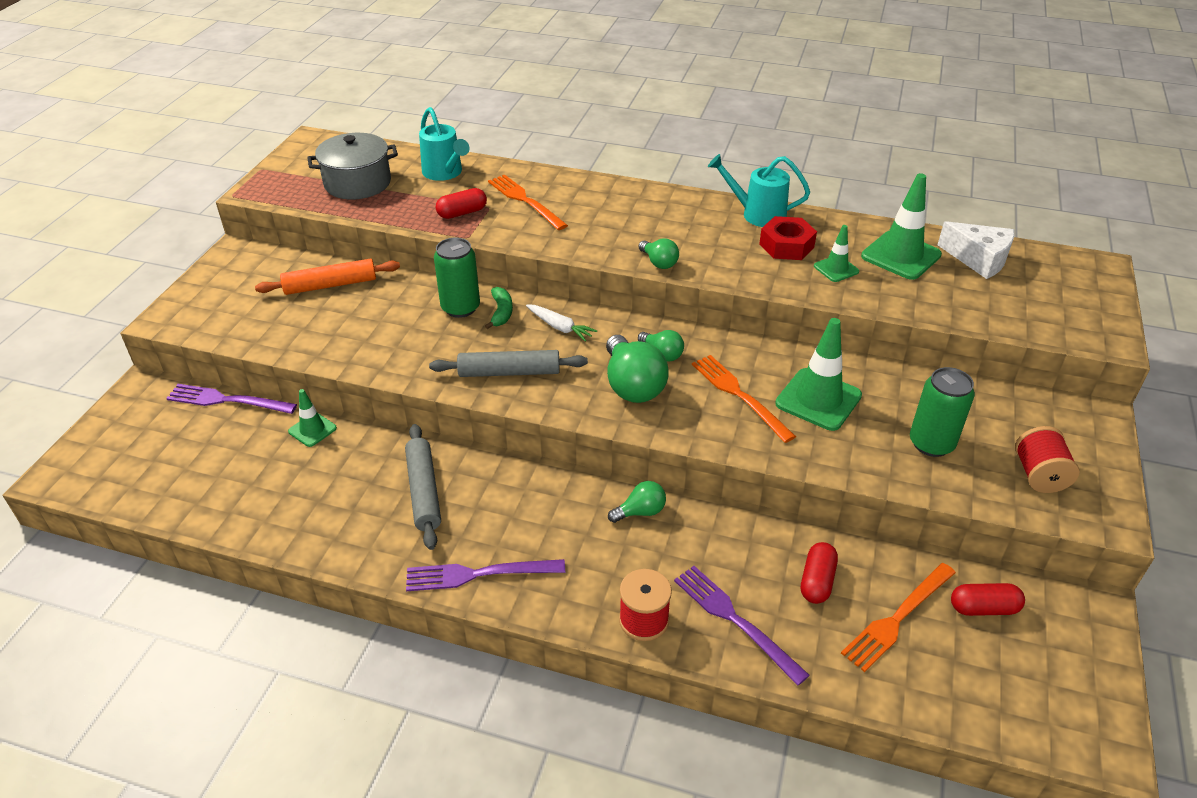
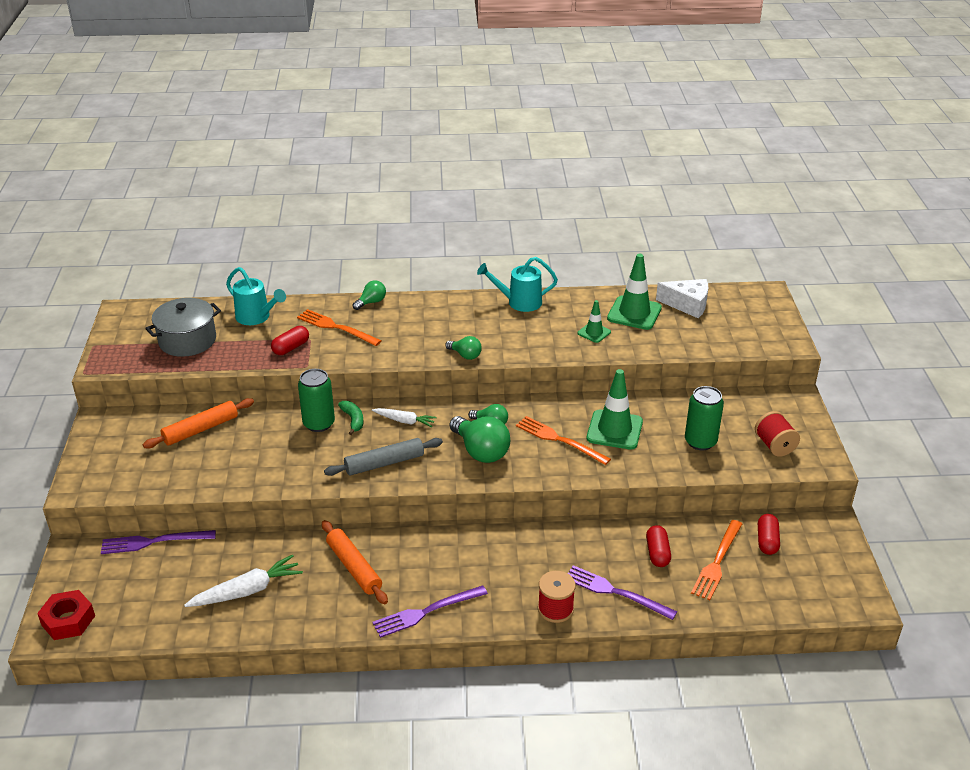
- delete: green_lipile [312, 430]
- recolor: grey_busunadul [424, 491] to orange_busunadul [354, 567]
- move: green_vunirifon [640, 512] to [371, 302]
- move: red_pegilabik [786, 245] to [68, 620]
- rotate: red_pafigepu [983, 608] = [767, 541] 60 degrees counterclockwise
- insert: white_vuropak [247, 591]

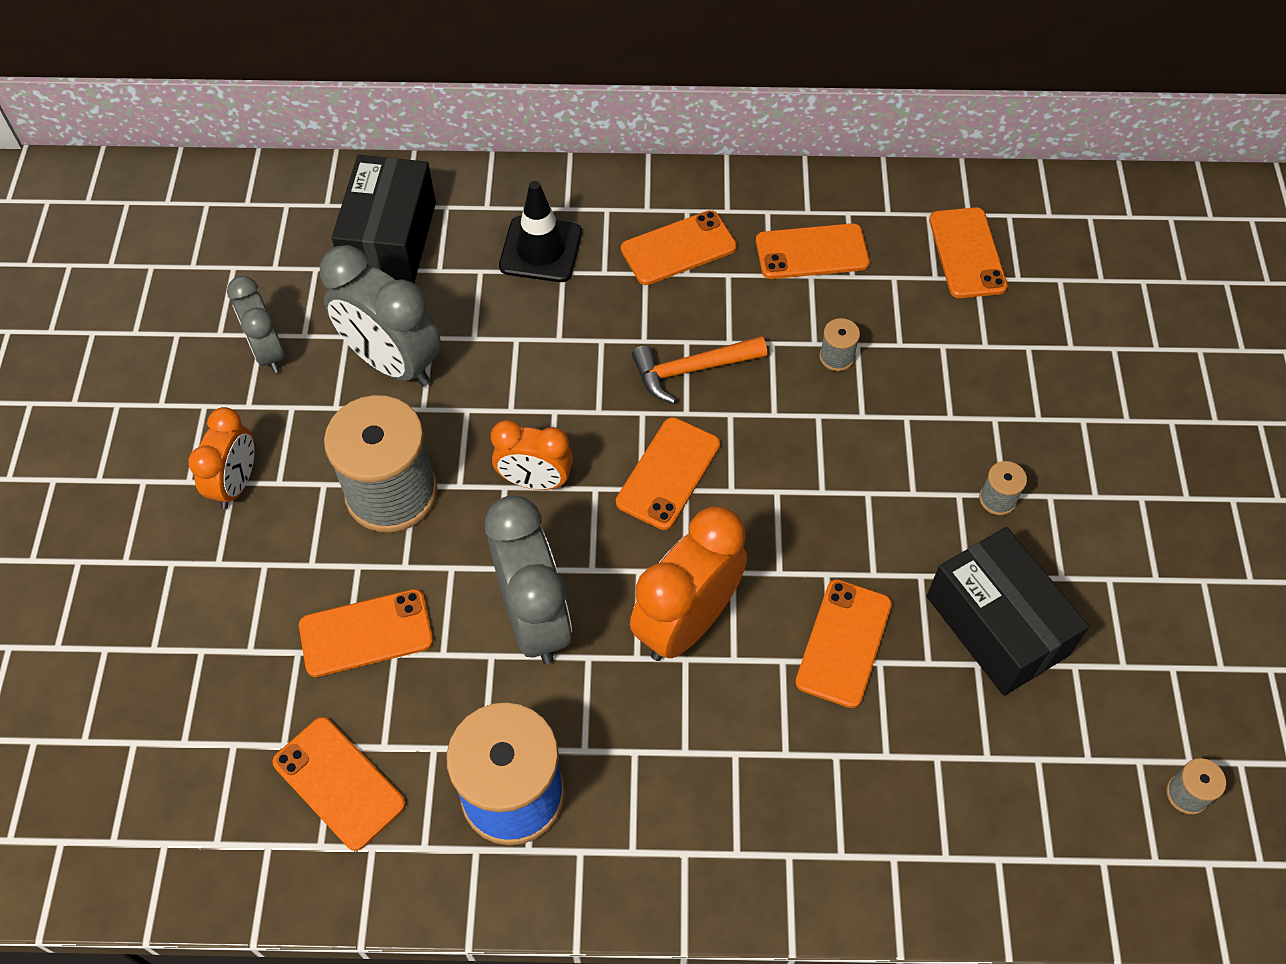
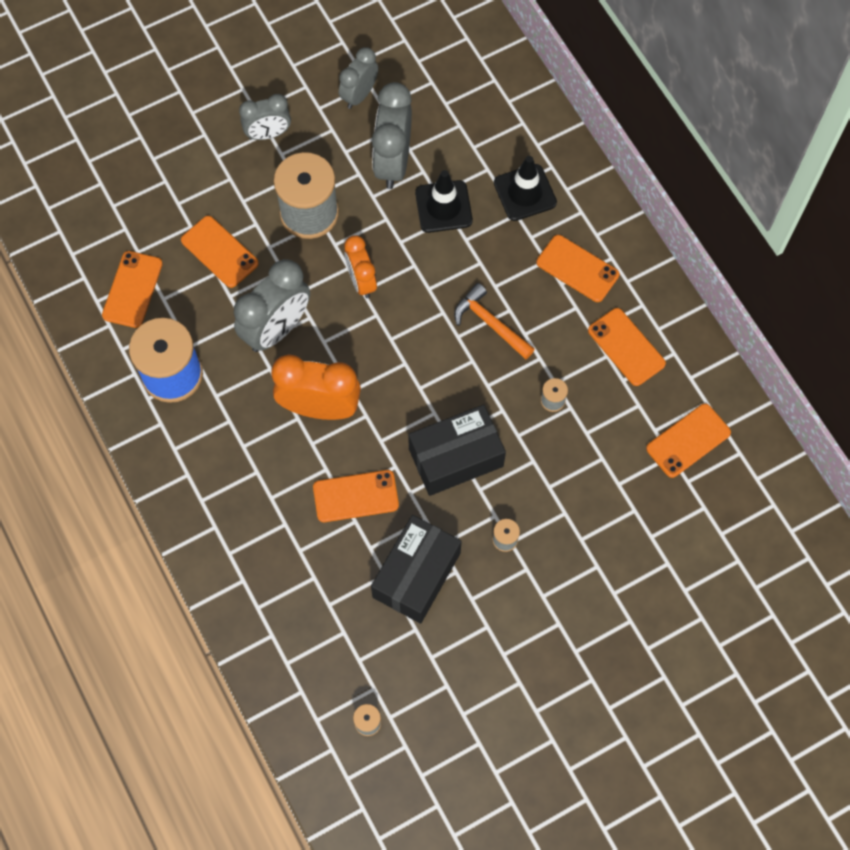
- recolor: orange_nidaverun [236, 483] to grey_nidaverun [268, 134]
- move: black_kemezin [390, 239] to [456, 457]
- delete: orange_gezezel [668, 473]
- insert: black_lipile [443, 207]

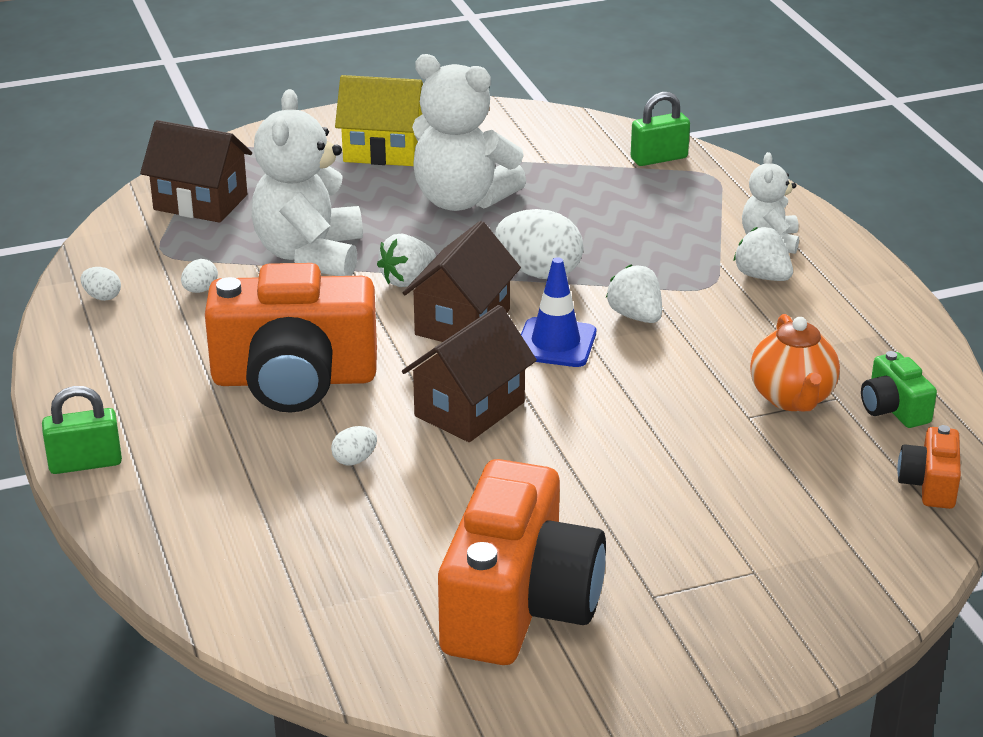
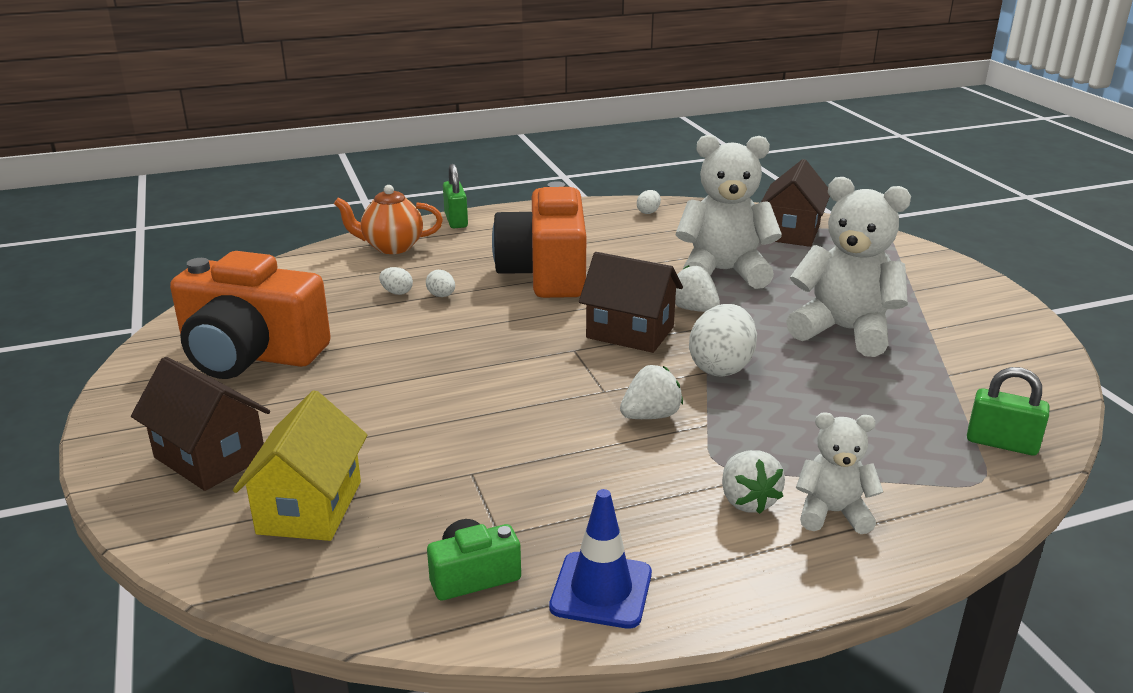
- move: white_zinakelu [200, 290] to [397, 292]
- move: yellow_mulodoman [383, 150] to [310, 507]
- move: brown_mulodoman [469, 409] to [210, 457]
- rotate: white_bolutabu [462, 200] = [844, 331] 90 degrees clockwise
- move: blue_lipile [555, 343] to [601, 590]
- rotate: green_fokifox [659, 158] = [1001, 443] 45 degrees counterclockwise
- rotate: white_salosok [762, 276] = [747, 501] 120 degrees clockwise
- move: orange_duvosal [792, 398] to [392, 247]
- delete: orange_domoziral [929, 484]

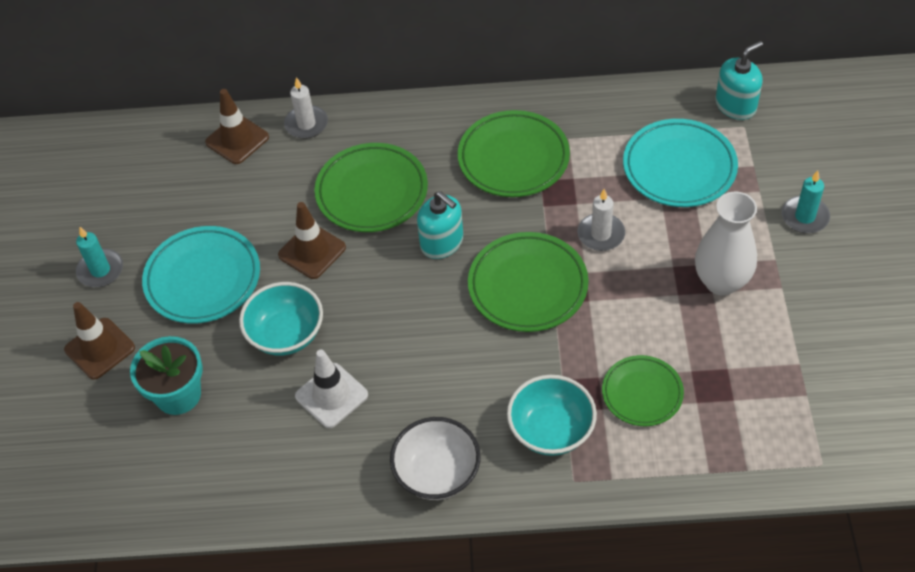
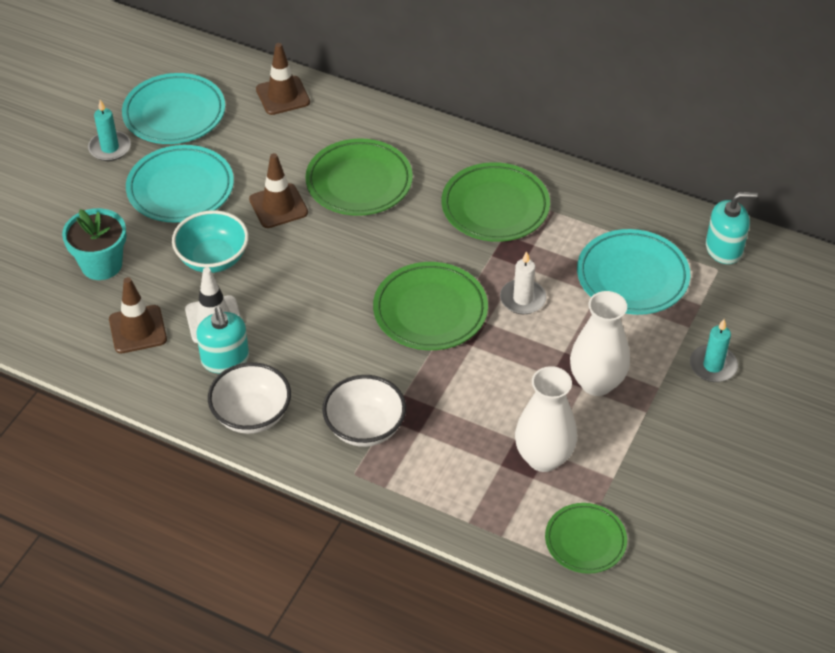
- move: brown_lipile [100, 349] to [138, 329]
- delete: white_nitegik [306, 124]
- move: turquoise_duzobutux [442, 242] to [225, 359]
- recolor: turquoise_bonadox [551, 430] to white_bonadox [365, 427]
- move: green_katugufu [642, 393] to [585, 541]
- insert: turquoise_katugufu [174, 114]
- insert: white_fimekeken [543, 458]

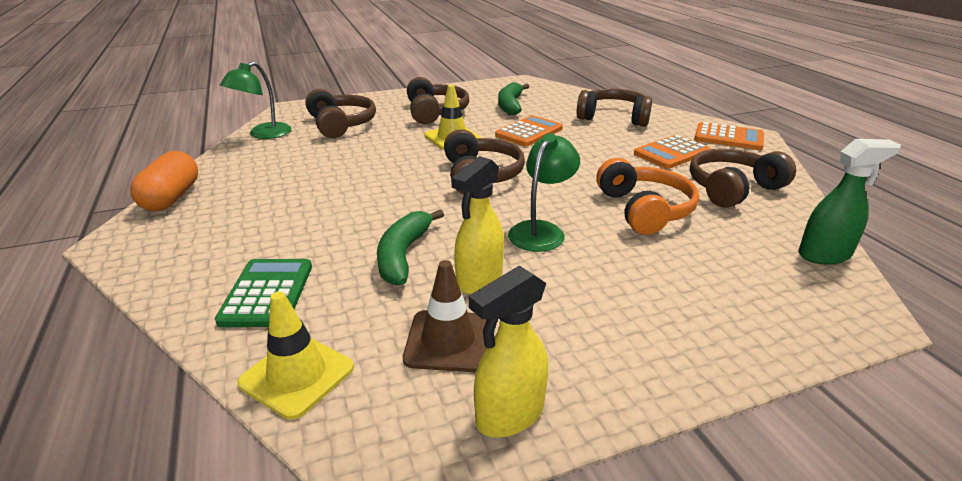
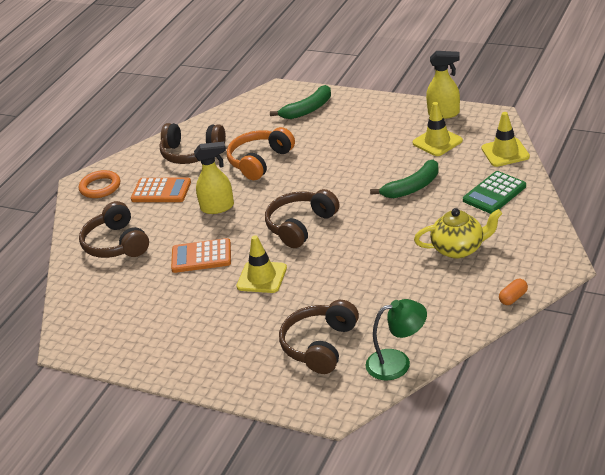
- resize: orange_pafigepu [171, 198] = [513, 298] x0.51
- recolor: brown_lipile [448, 341] to yellow_lipile [437, 142]
- delete: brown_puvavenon [435, 112]
- move: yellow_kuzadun [479, 280] to [218, 207]
- move: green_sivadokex [510, 105] to [307, 109]
- delete: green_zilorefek [541, 230]
- replace: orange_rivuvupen [728, 137] to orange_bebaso [100, 187]
- delete: green_kuzadun [824, 255]
- insert: yellow_duvosal [459, 249]

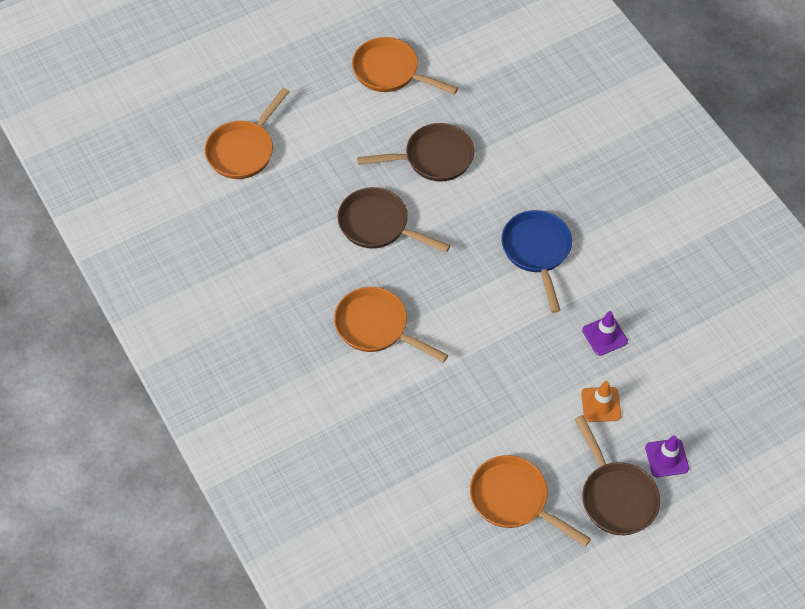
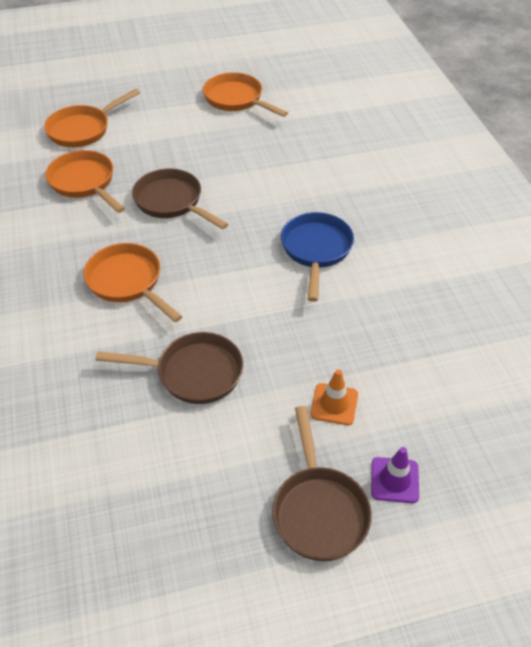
- move: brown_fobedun [433, 158] to [193, 373]
- move: orange_fobedun [514, 500] to [84, 183]
- delete: purple_lipile [604, 336]

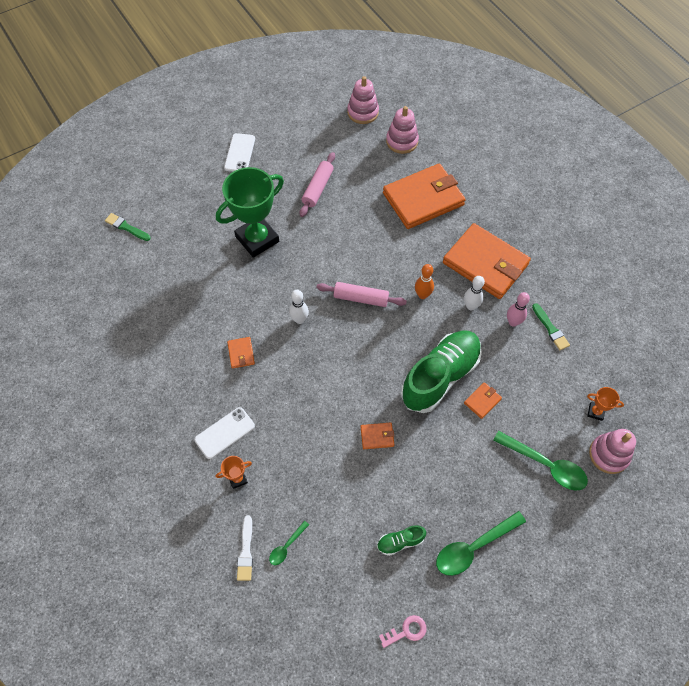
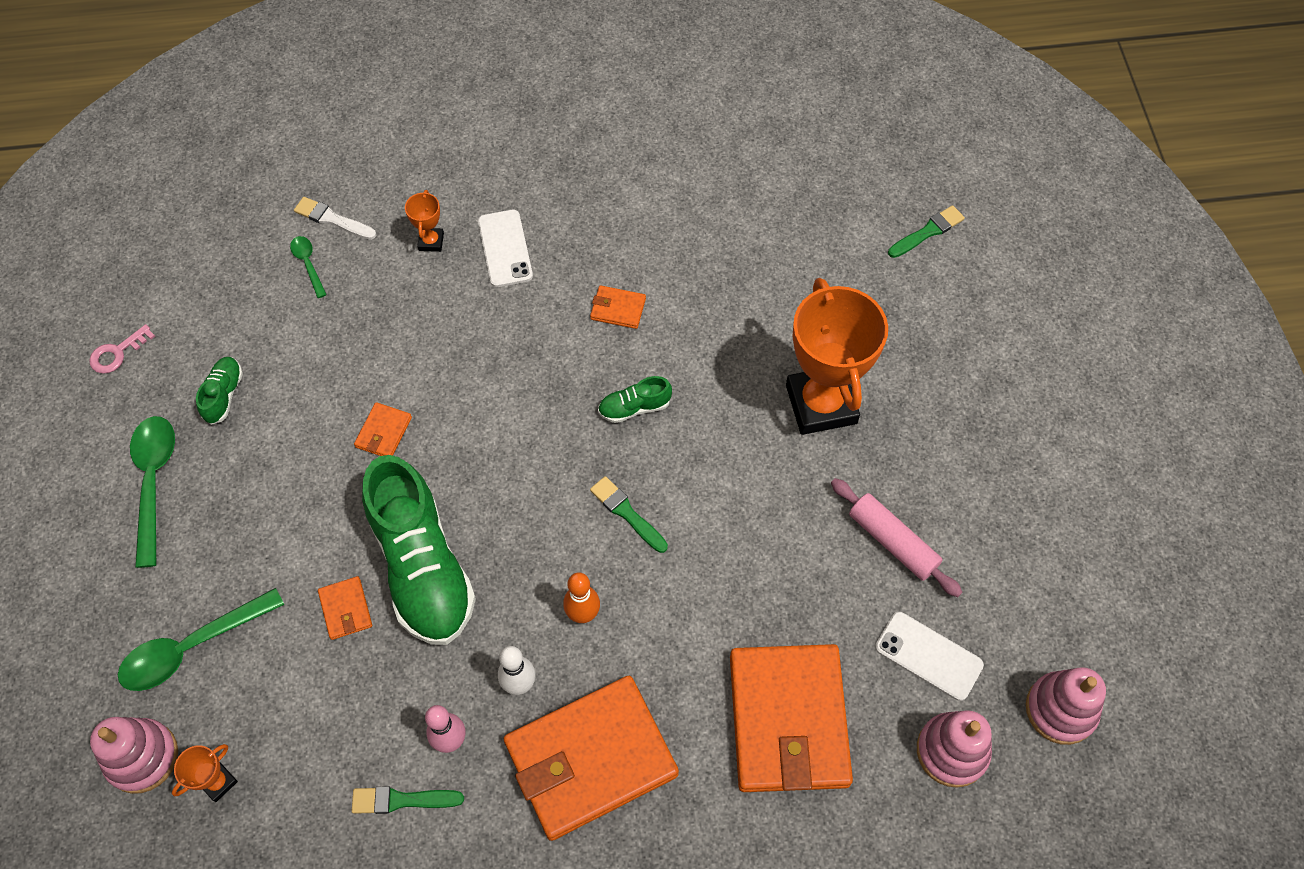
- recolor: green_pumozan [257, 239] to orange_pumozan [821, 404]
- move: white_gezezel [239, 153] to [928, 656]
- replace: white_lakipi [299, 319] to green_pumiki [634, 407]
- replace: pink_busunadul [361, 298] to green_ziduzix [627, 513]
- rotate: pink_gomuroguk [406, 631] = [117, 353] 45 degrees clockwise

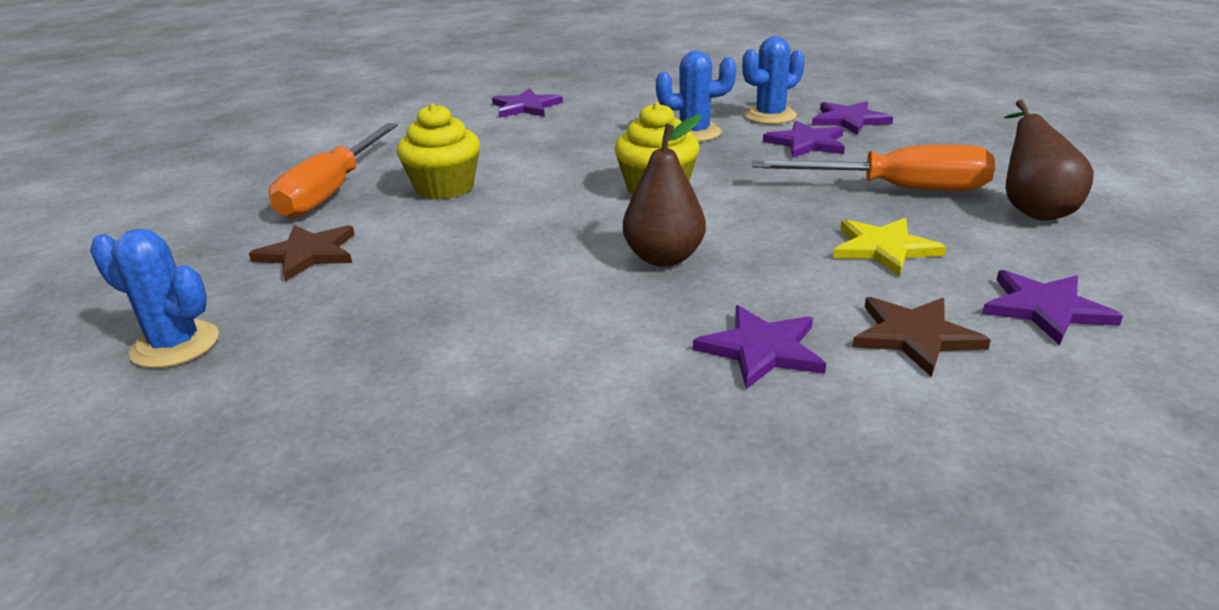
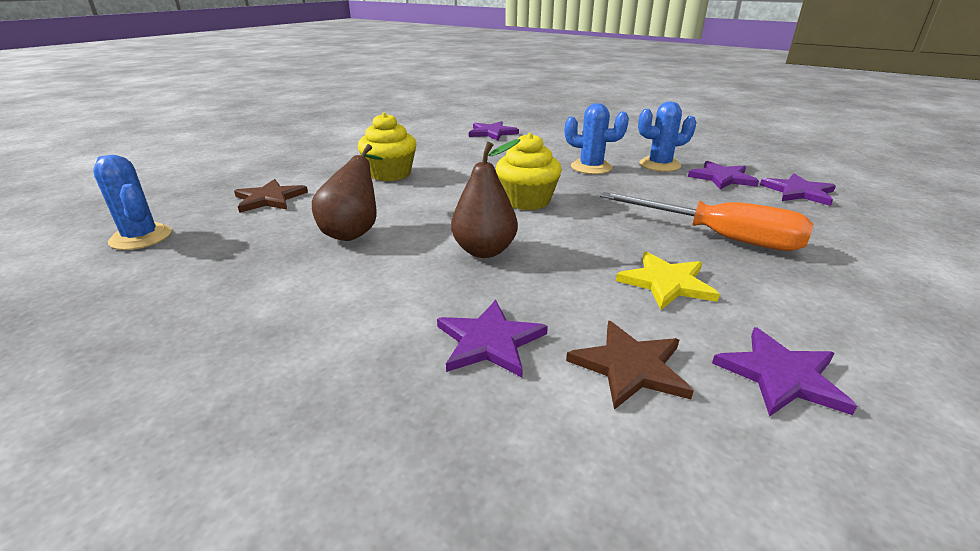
- delete: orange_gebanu [332, 191]
- move: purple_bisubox [806, 143] to [798, 192]
- move: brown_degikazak [1032, 210] to [354, 231]

